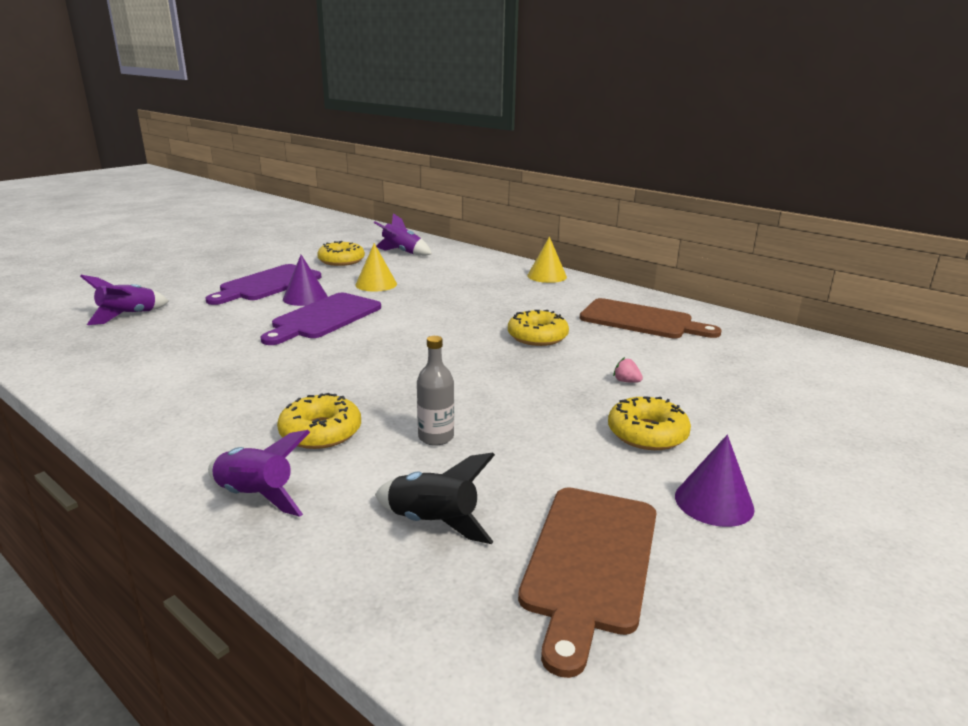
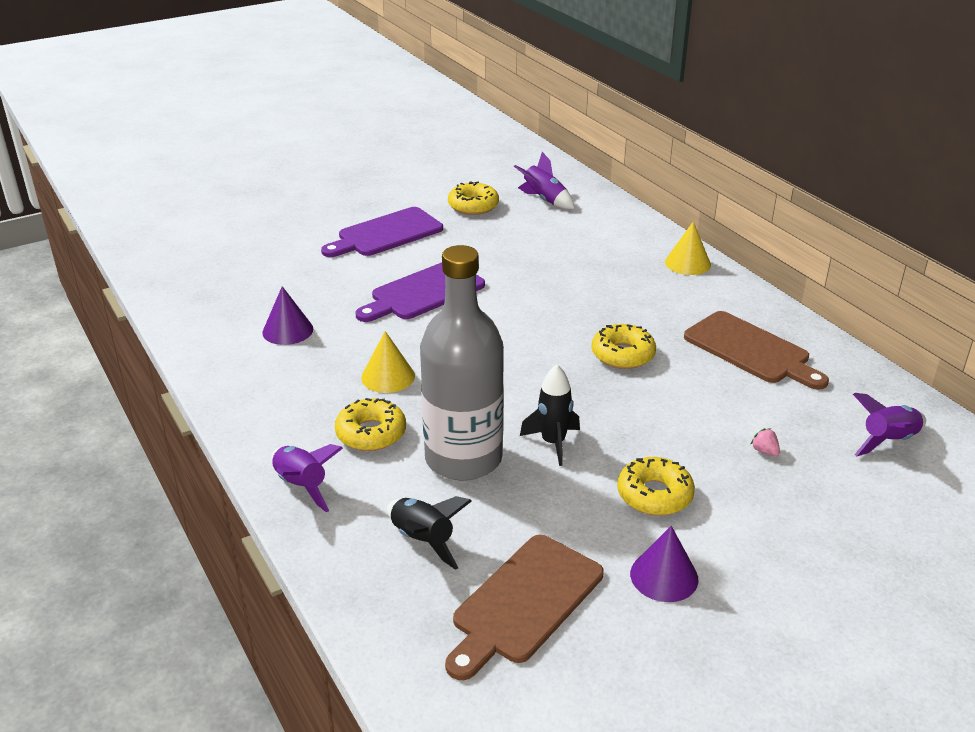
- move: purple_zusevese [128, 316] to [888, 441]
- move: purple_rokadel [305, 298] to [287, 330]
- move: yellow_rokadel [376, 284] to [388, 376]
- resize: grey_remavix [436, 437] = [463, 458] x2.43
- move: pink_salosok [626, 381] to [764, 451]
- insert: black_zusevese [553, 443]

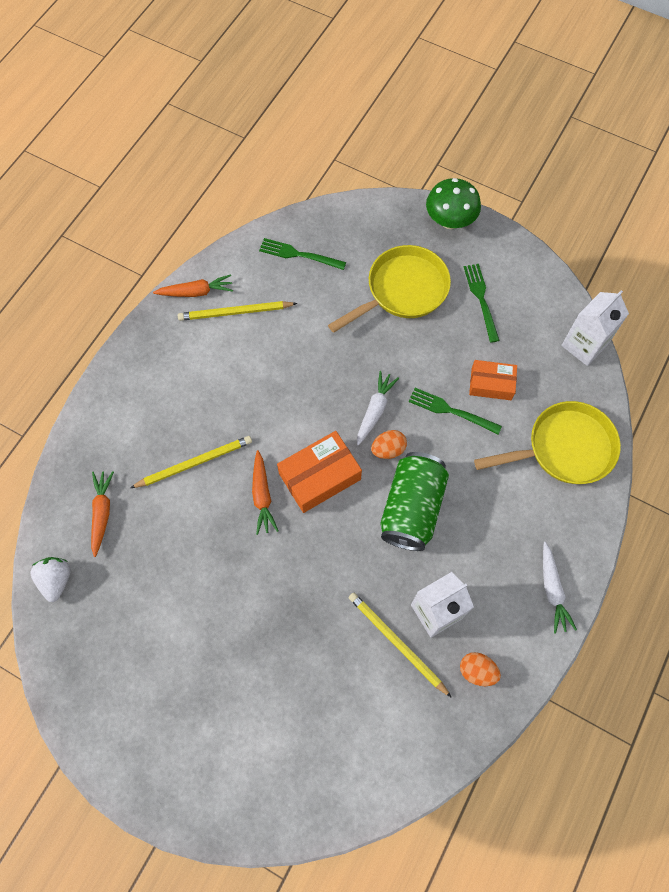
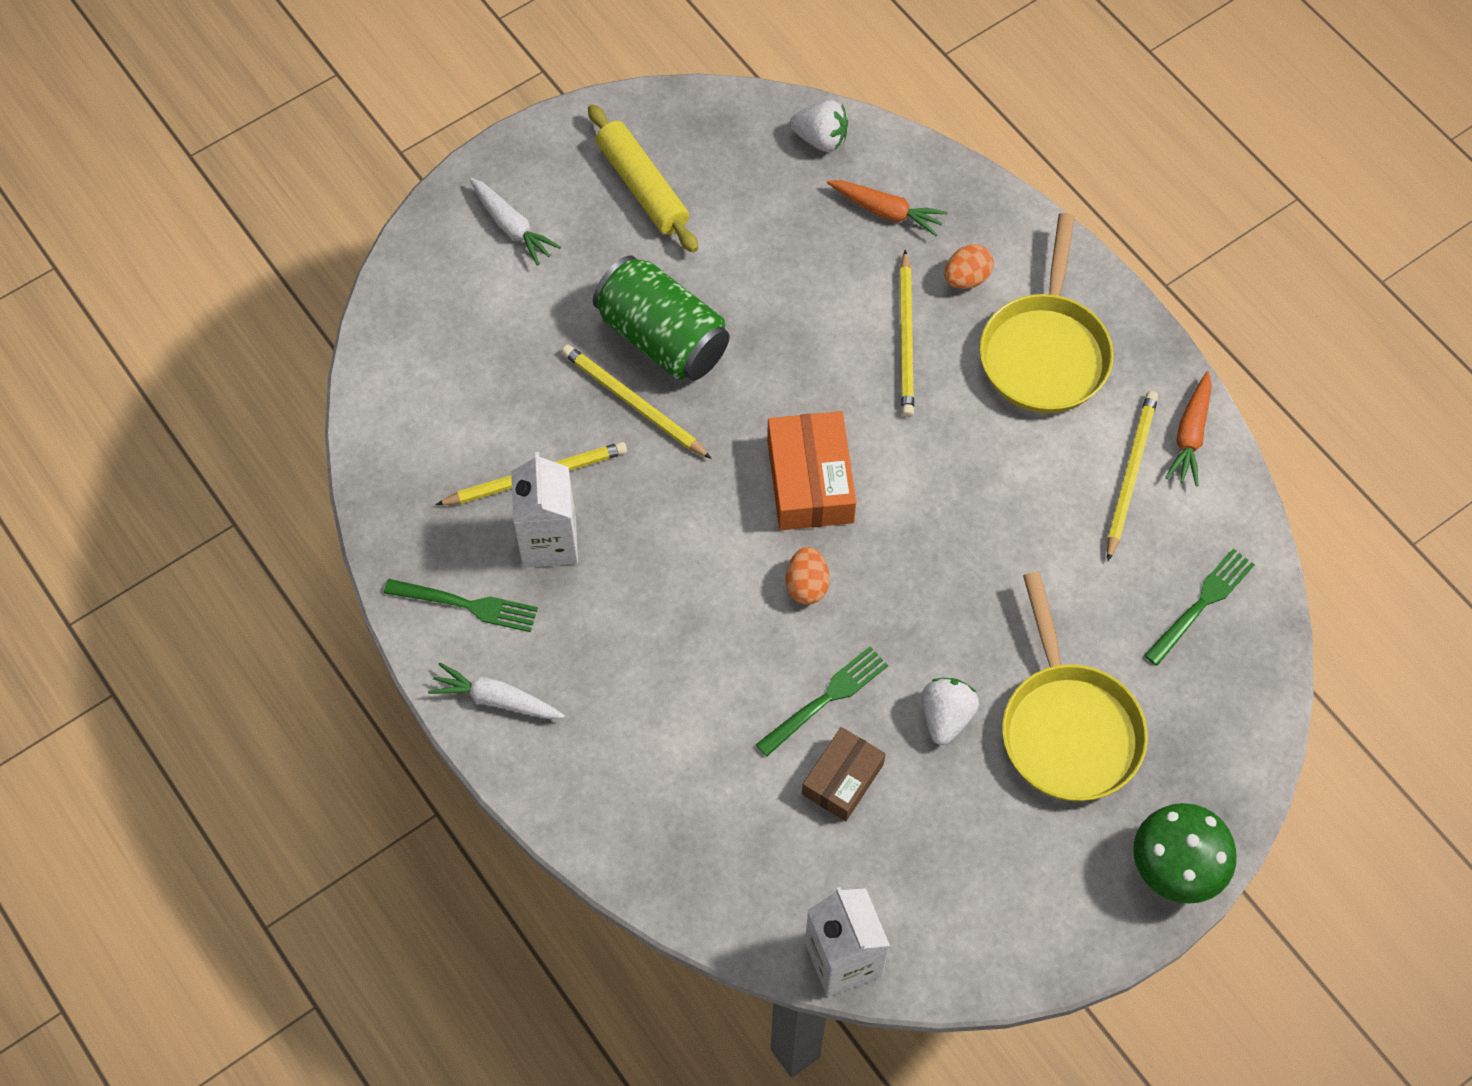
- delete: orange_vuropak [262, 495]
- move: white_vuropak [375, 410] to [512, 226]
- move: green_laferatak [412, 508] to [662, 338]
- move: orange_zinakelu [477, 671] to [966, 278]
- move: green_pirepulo [481, 299] to [467, 605]
- recolor: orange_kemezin [491, 384] to brown_kemezin [842, 779]
- move: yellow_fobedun [564, 448] to [1045, 352]
- insert: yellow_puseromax [633, 403]
- insert: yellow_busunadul [642, 186]
- insert: white_salosok [946, 717]

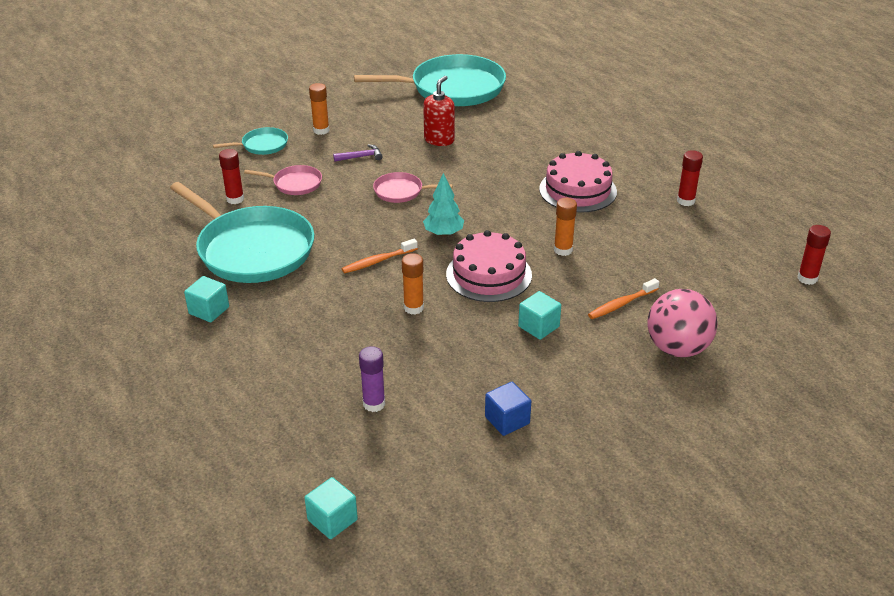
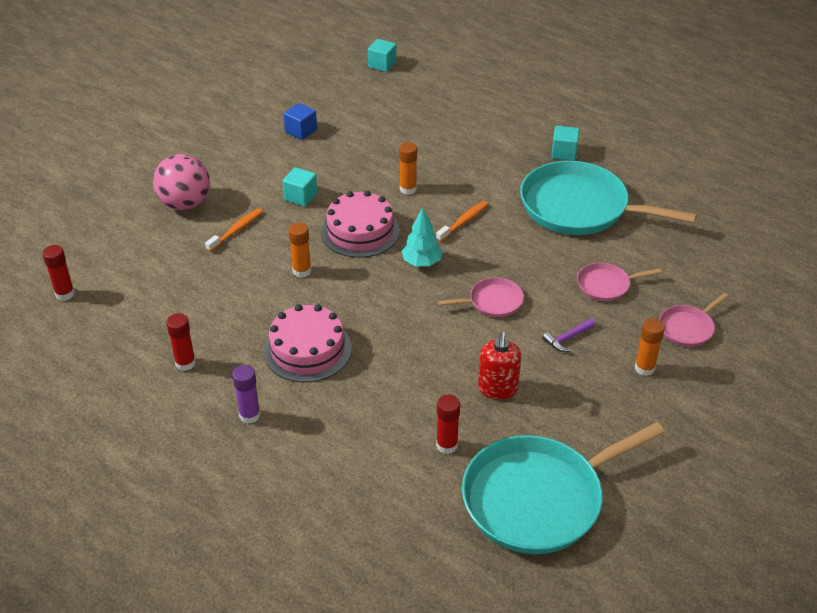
- recolor: turquoise_fobedun [262, 145] to pink_fobedun [688, 328]
- move: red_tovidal [235, 199] to [447, 445]
- move: purple_tovidal [374, 404] to [249, 415]

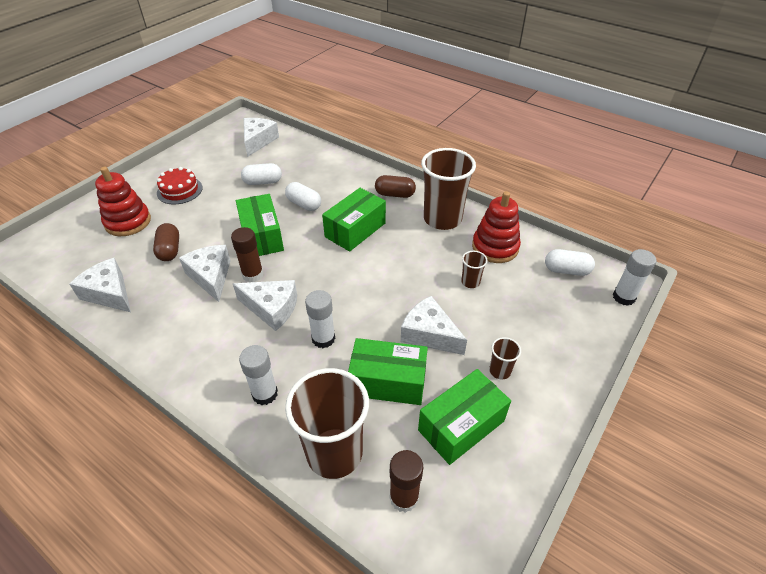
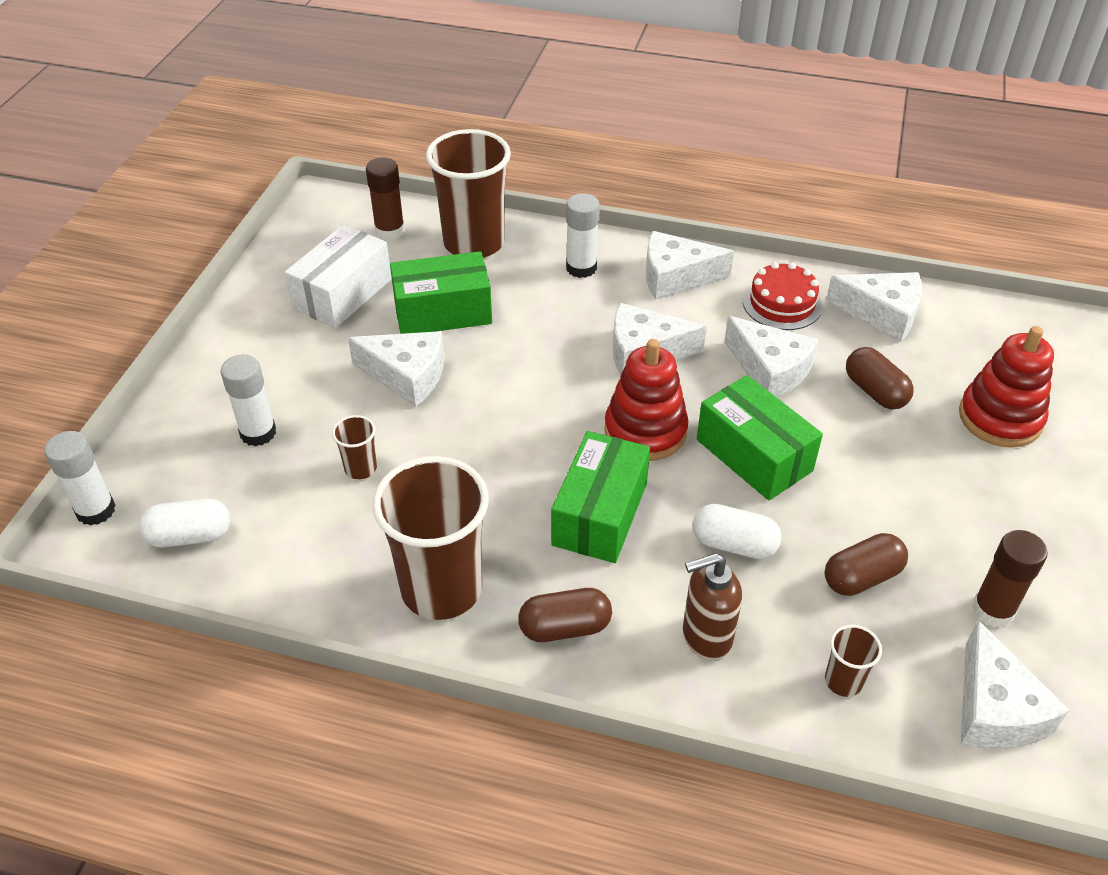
- move: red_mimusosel [179, 190] to [782, 303]
- move: brown_tovidal [253, 275] to [992, 610]
- recolor: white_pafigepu [263, 182] to brown_pafigepu [861, 577]
- move: white_tovidal [323, 339] to [258, 433]
- recolor: green_kemezin [461, 425] to white_kemezin [342, 294]
- move: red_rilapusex [495, 247] to [645, 431]
- move: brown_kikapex [500, 371] to [843, 681]
- insert: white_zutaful [675, 277]
- insert: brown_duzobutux [706, 637]

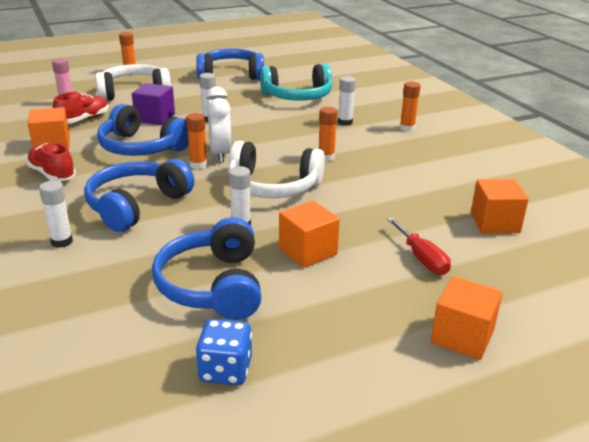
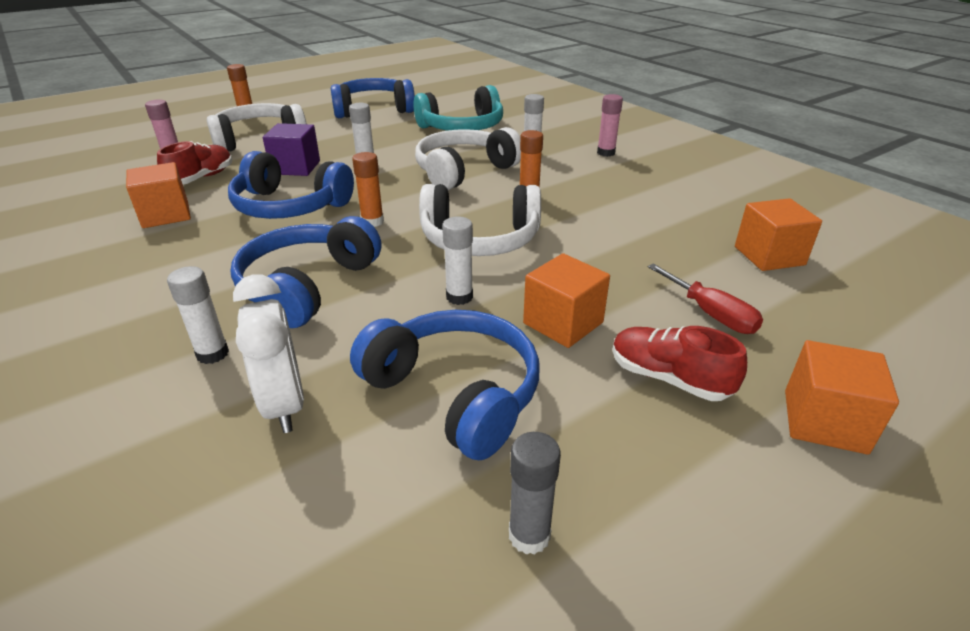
- move: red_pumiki [52, 174] to [668, 378]
- rotate: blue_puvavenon [212, 285] = [455, 393] 150 degrees clockwise
- replace: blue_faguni [225, 370] to grey_tovidal [529, 535]
- move: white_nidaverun [220, 154] to [284, 404]
- recolor: orange_tovidal [407, 128] to pink_tovidal [606, 153]
- insert: white_puvavenon [464, 171]

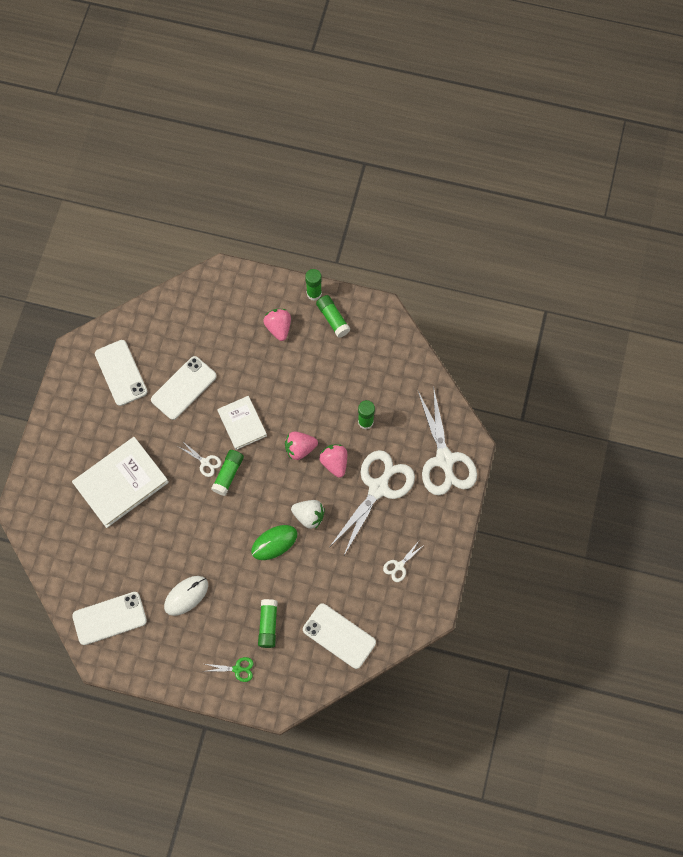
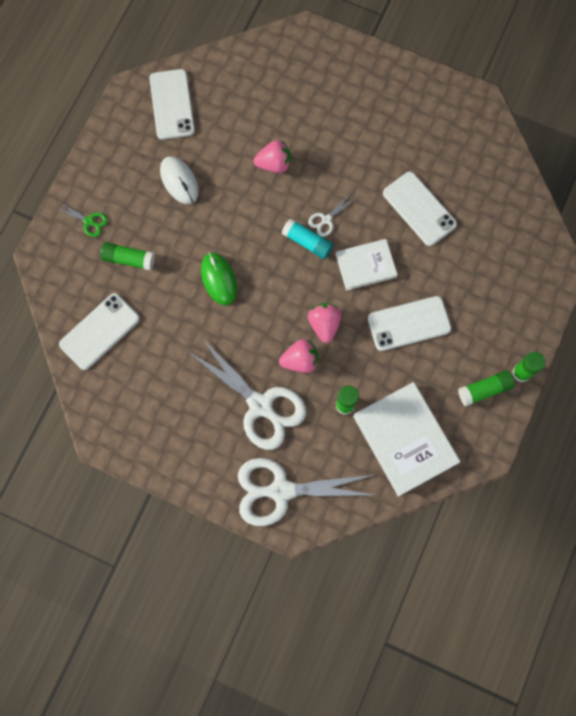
- move: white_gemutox [121, 483] to [405, 439]
- move: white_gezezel [121, 373] to [409, 323]
- rotate: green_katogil [237, 669] = [89, 221] 75 degrees counterclockwise
- recolor: green_tovidal [228, 474] to turquoise_tovidal [307, 242]
- move: pink_salosok [278, 328] to [274, 164]
- delete: white_salosok [309, 516]
- delete: white_katogil [399, 566]

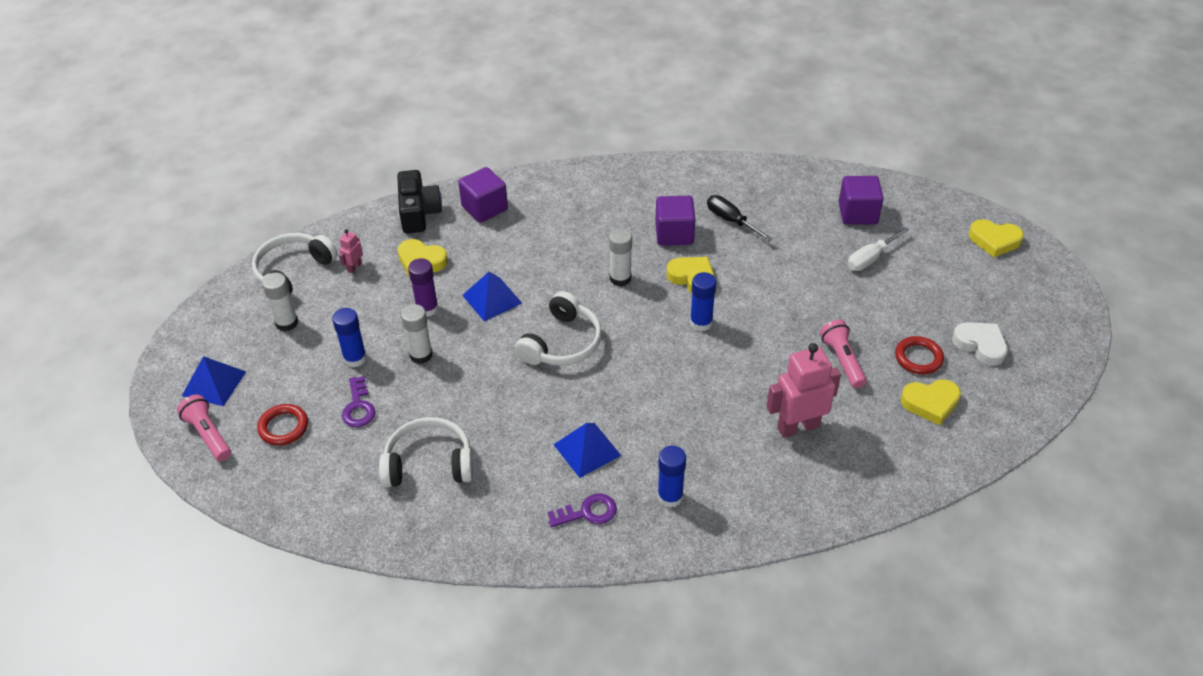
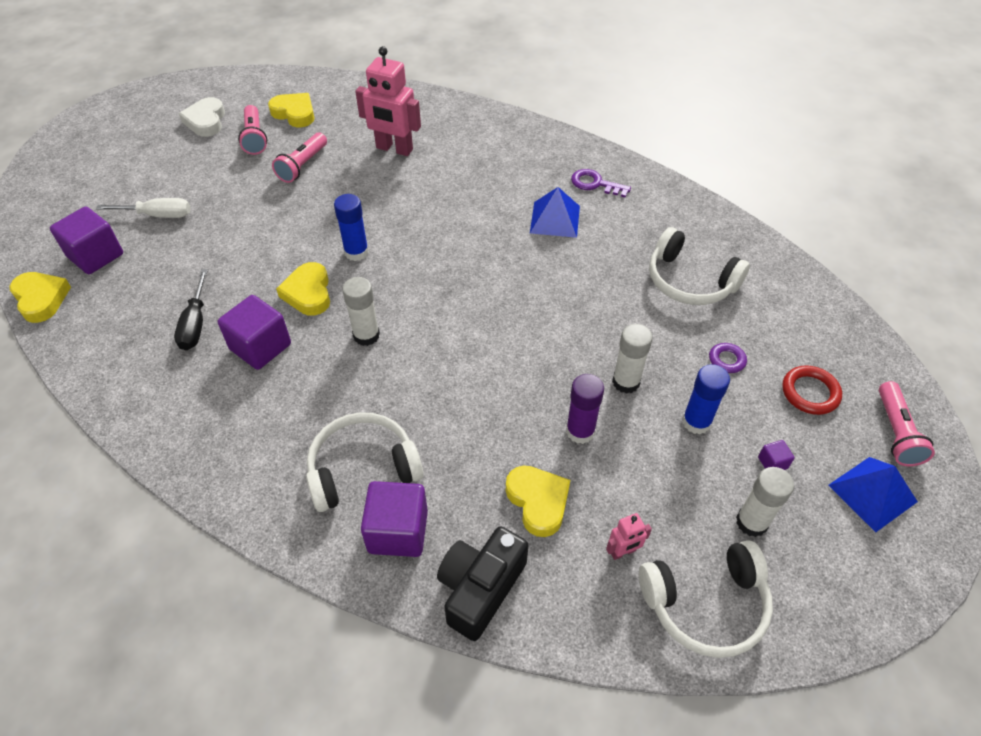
- delete: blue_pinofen [492, 299]
- move: white_puvavenon [562, 343] to [362, 468]
- delete: blue_tovidal [670, 497]
- replace: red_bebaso [918, 358] to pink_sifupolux [254, 138]
- move: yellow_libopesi [994, 240] to [41, 299]
- insert: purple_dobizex [772, 463]

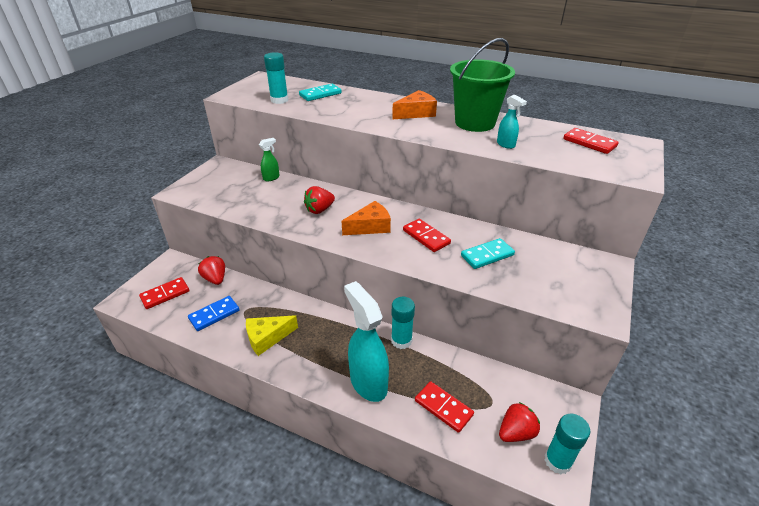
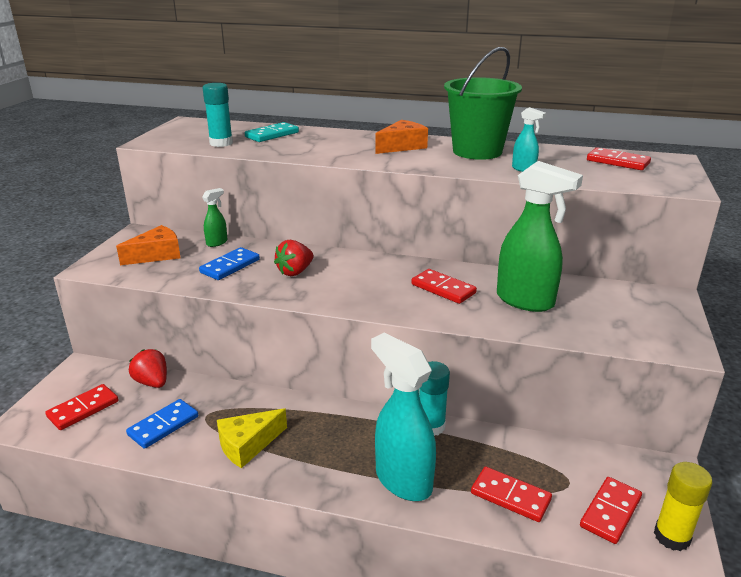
- move: orange_zutaful [370, 227] to [157, 255]
- replace: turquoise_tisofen [487, 255] to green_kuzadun [525, 301]
- replace: red_salosok [516, 432] to red_tisofen [610, 512]
- recolor: turquoise_tovidal [557, 461] to yellow_tovidal [672, 536]
- insert: blue_tisofen [230, 266]

